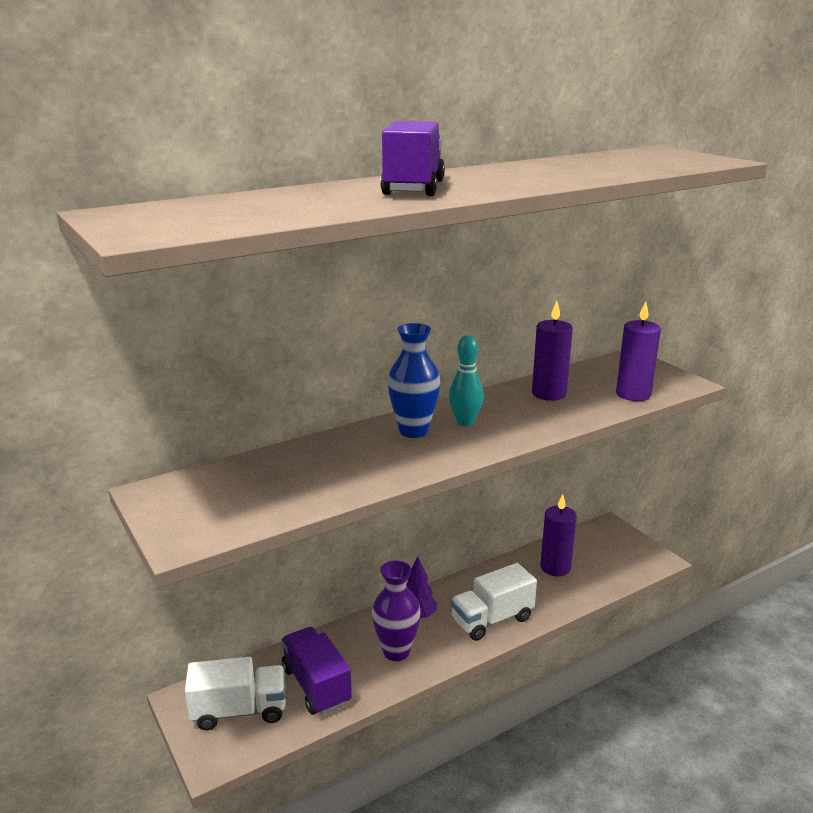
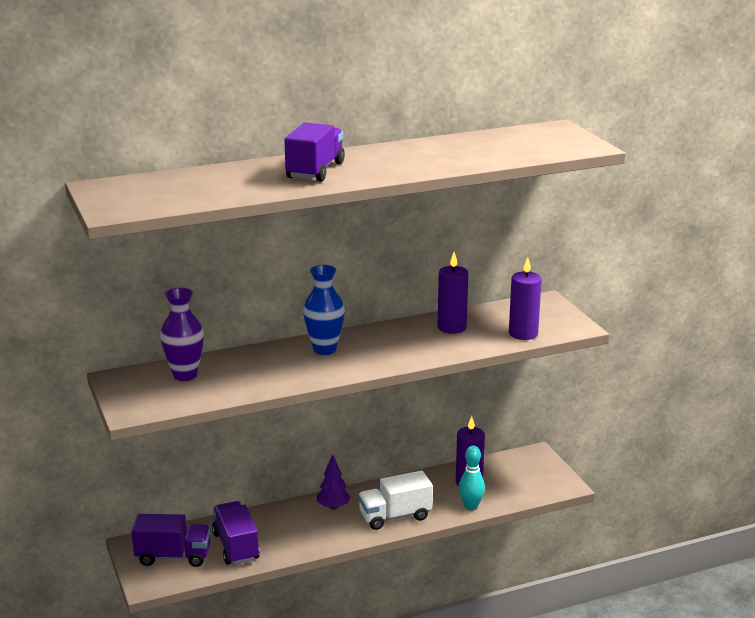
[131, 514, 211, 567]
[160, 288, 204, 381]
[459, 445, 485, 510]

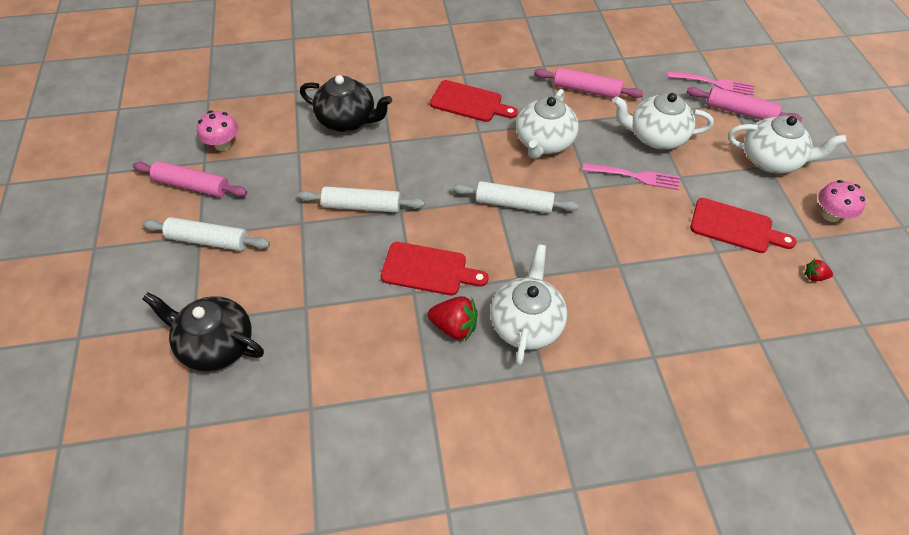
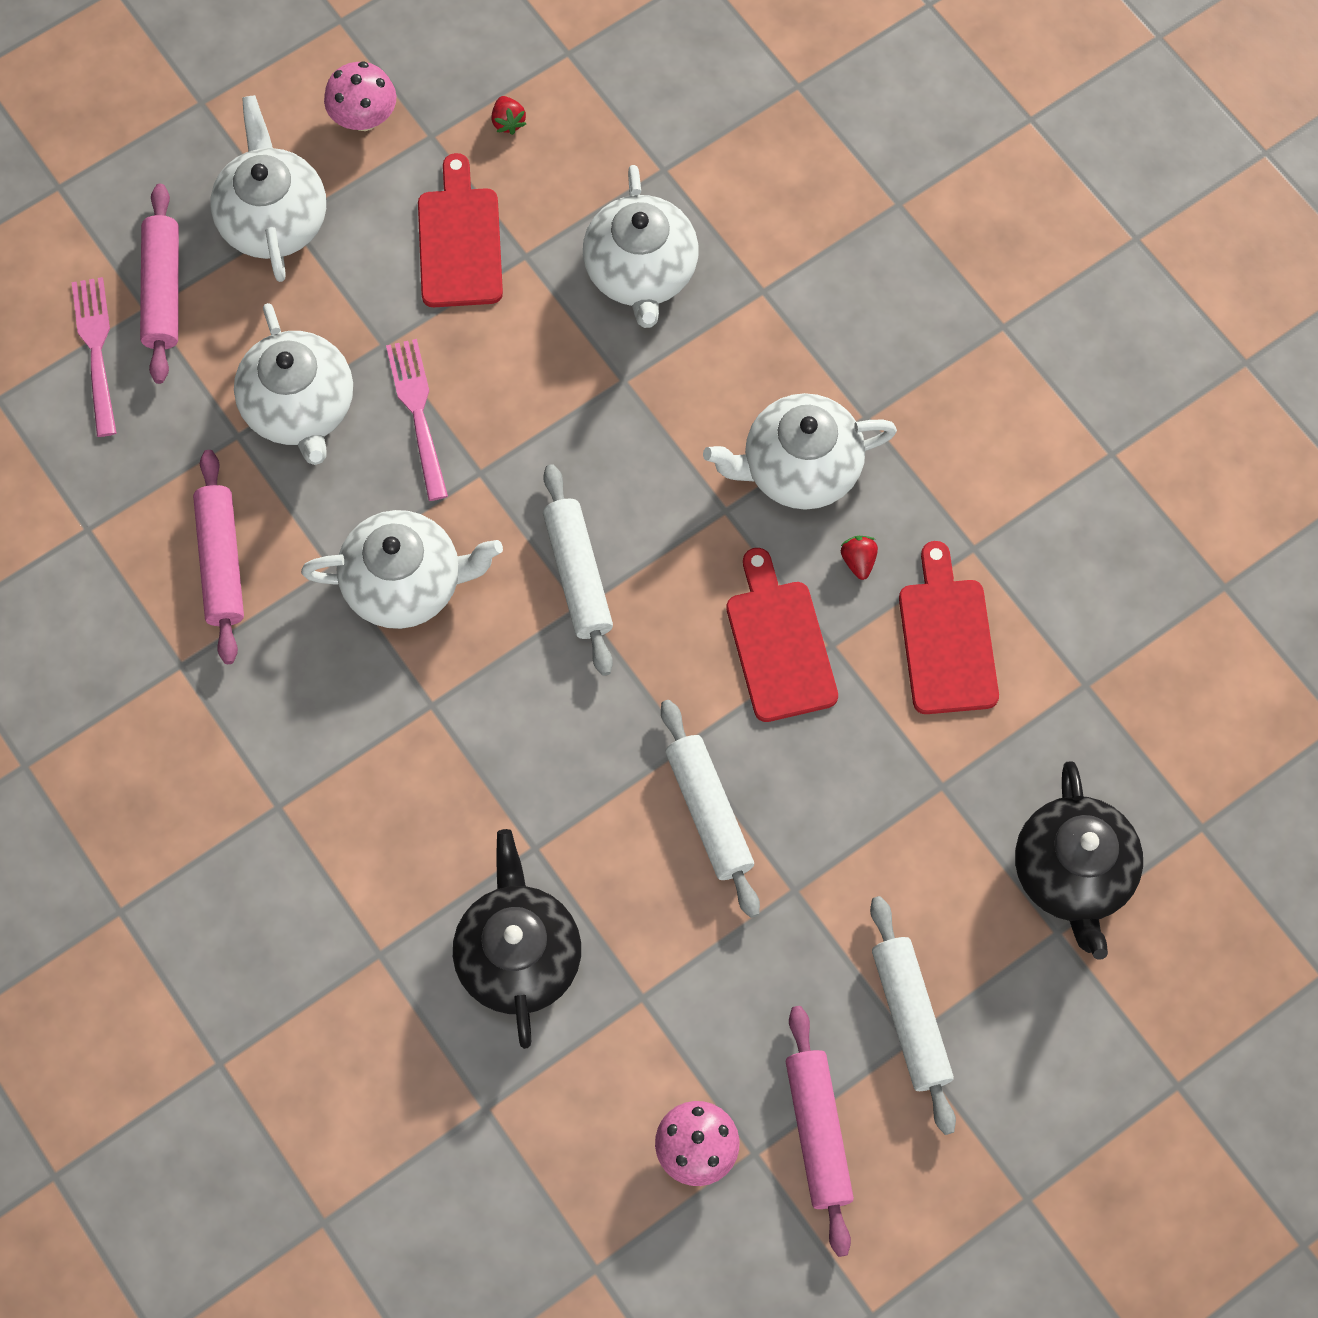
[583, 165, 699, 328]
[841, 536, 878, 580]
[899, 541, 999, 714]

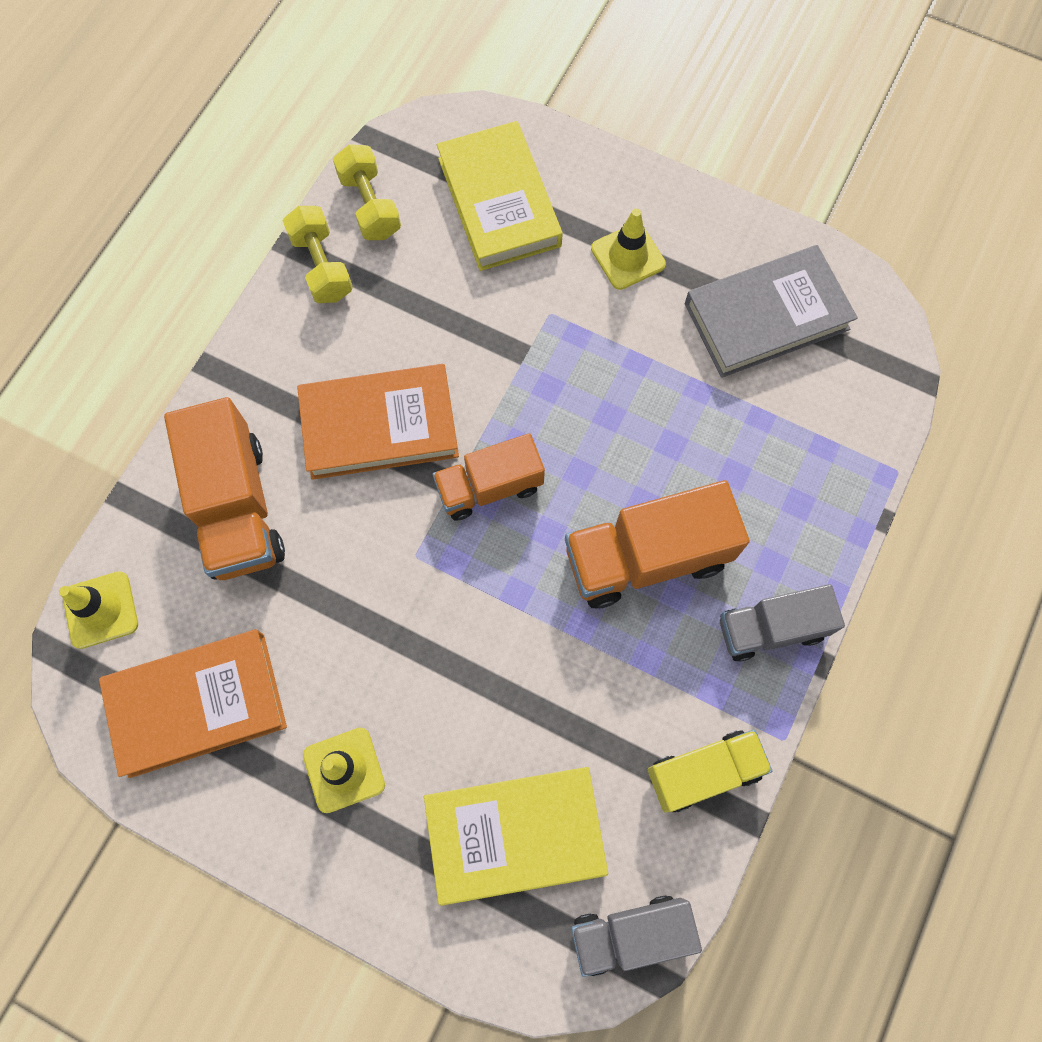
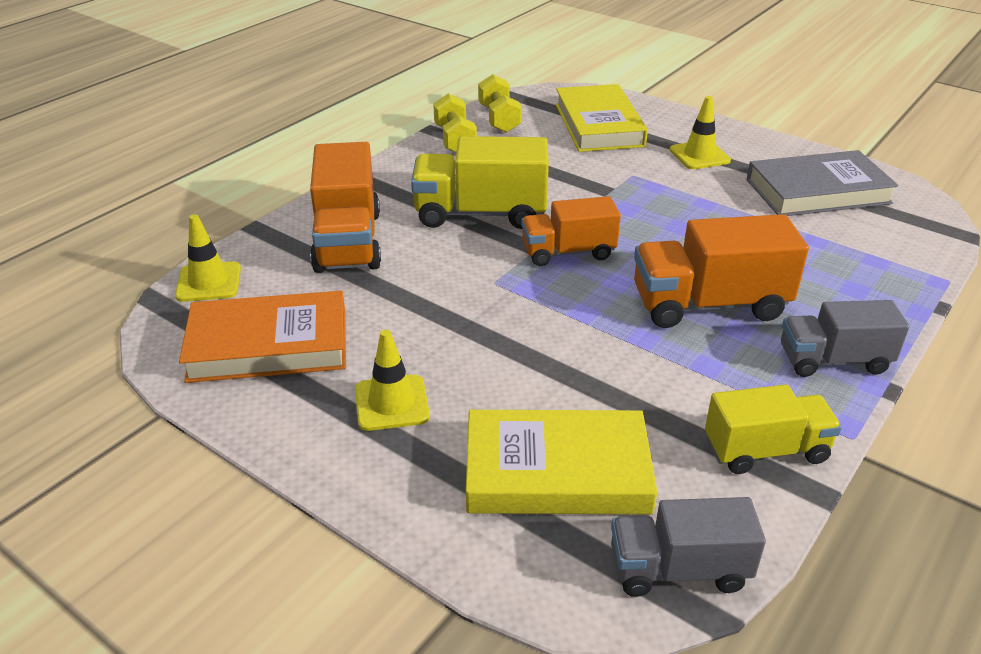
[411, 136, 549, 229]

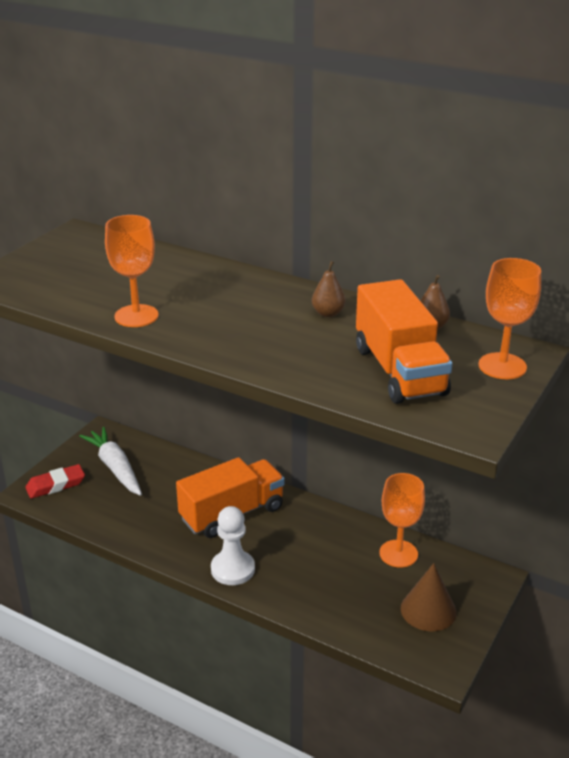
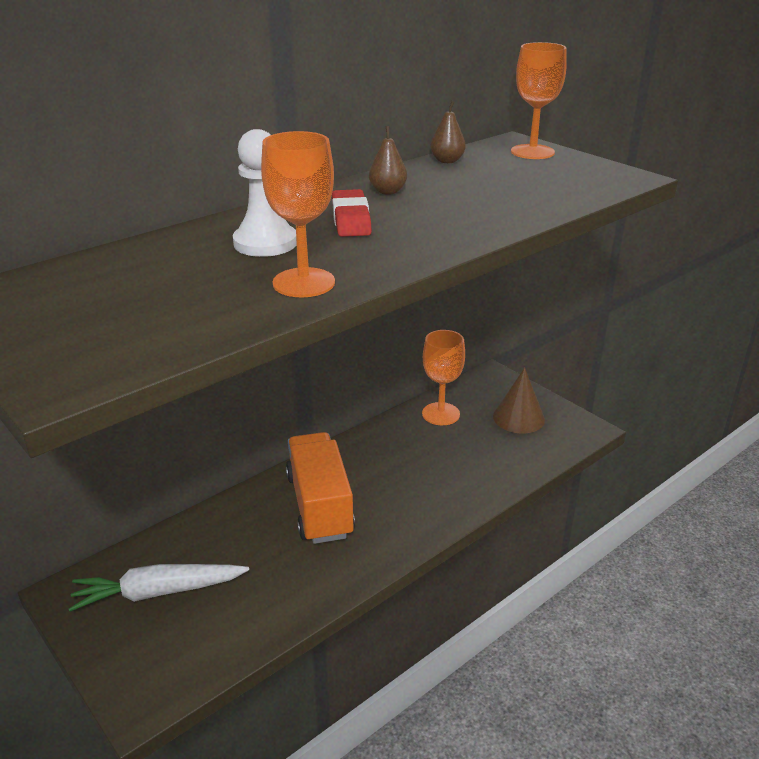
[233, 129, 297, 257]
[332, 189, 372, 237]
[356, 279, 452, 404] (first image)

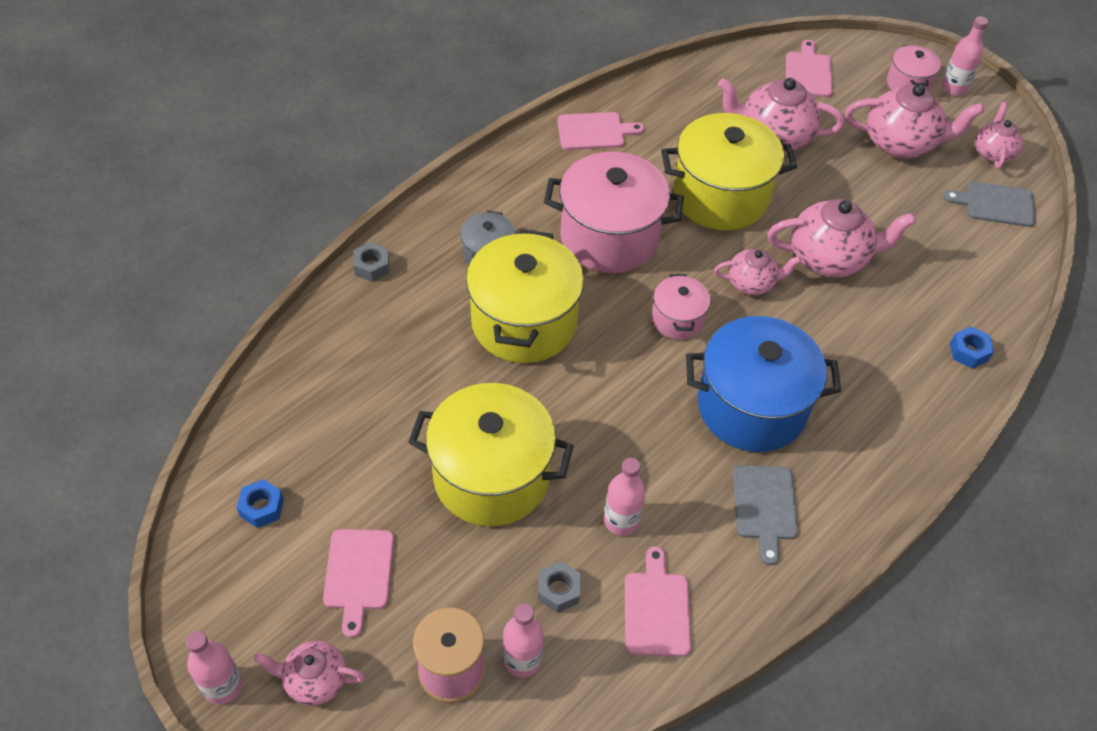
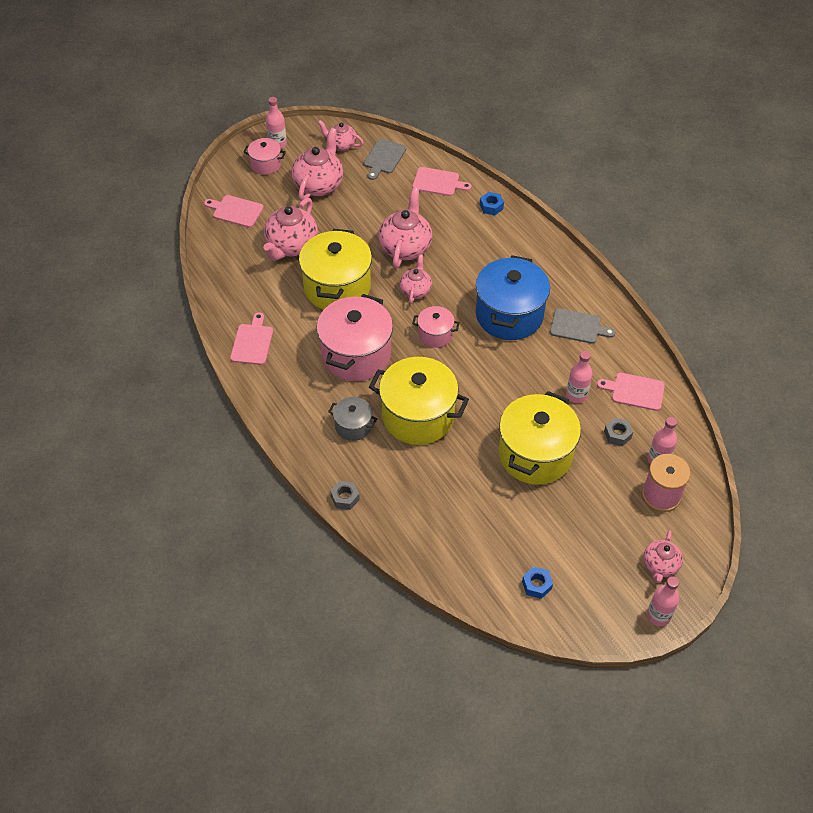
[412, 167, 472, 196]

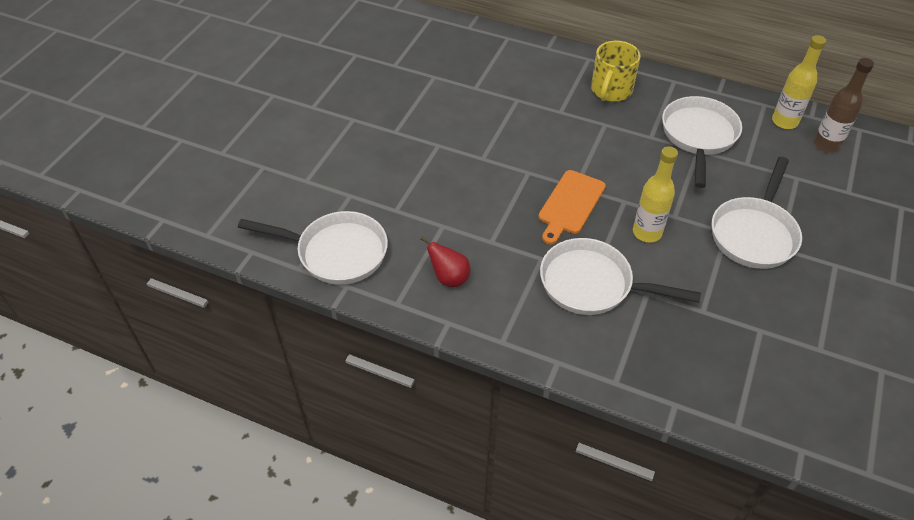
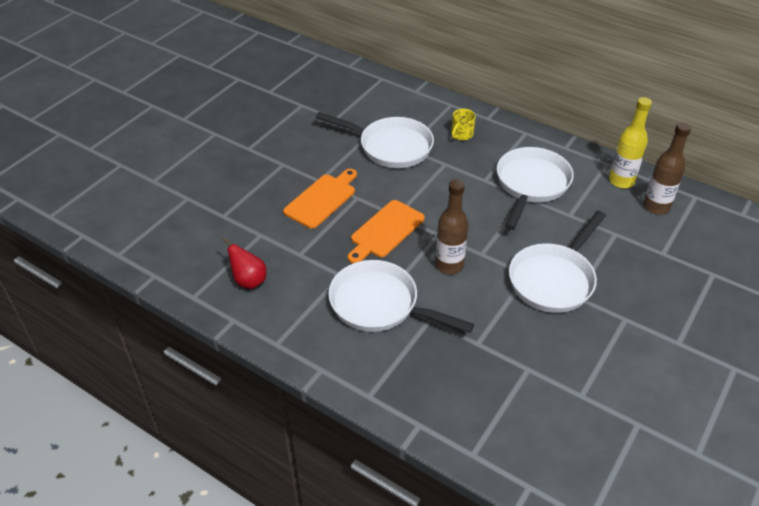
[283, 169, 357, 229]
[315, 112, 434, 168]
[435, 179, 468, 274]
[451, 109, 476, 140]

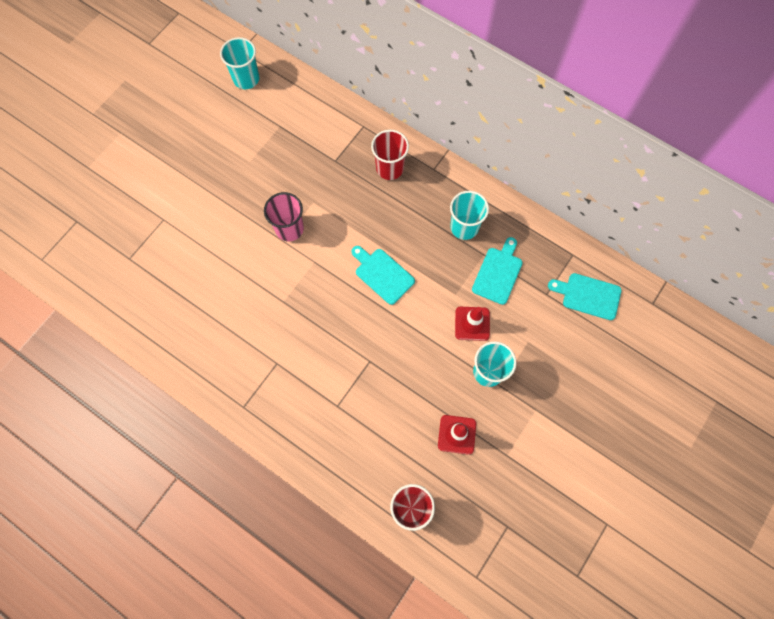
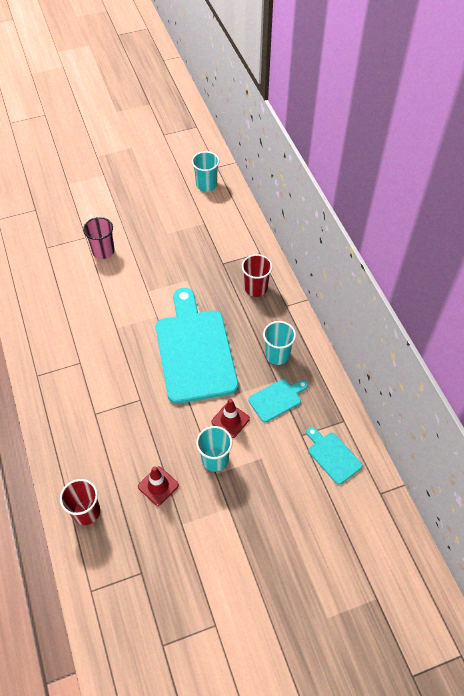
[83, 217, 115, 259]
[156, 288, 238, 404]

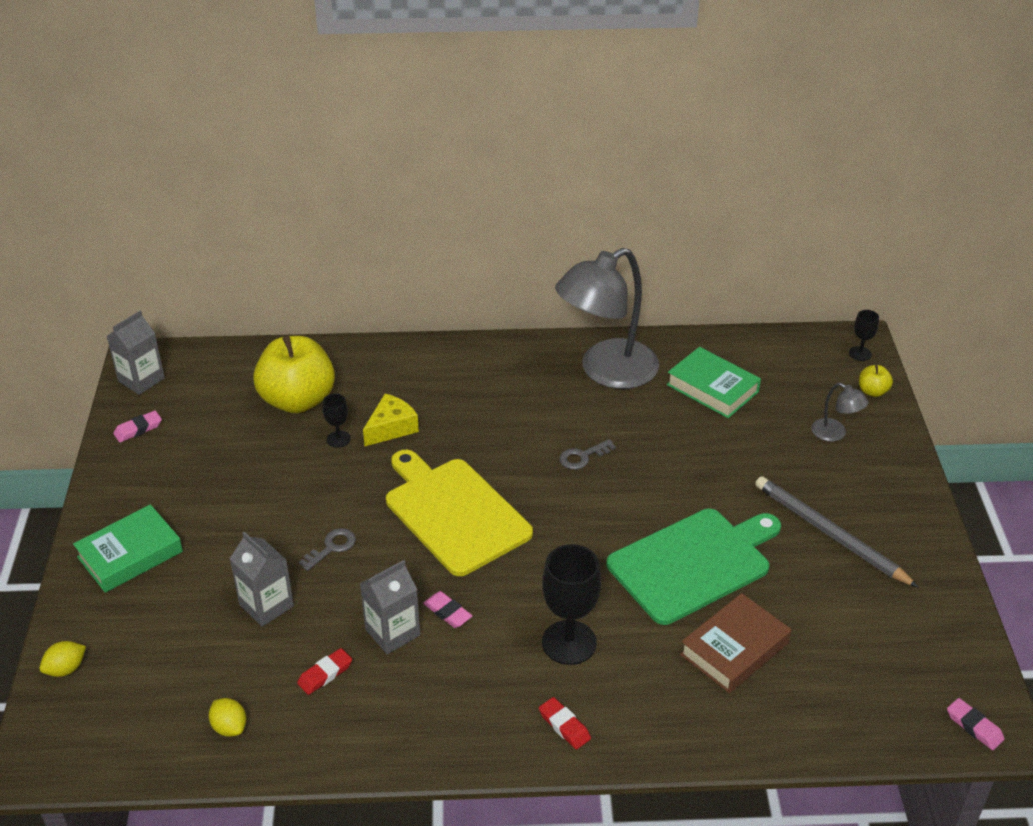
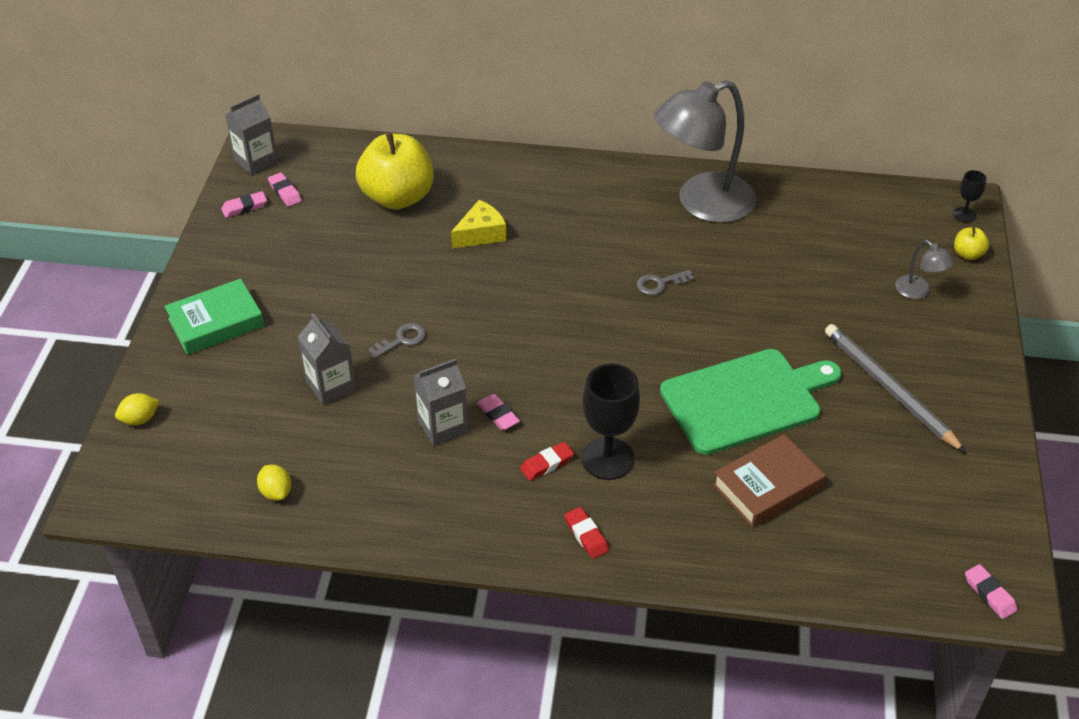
[268, 173, 302, 207]
[520, 442, 574, 481]
[322, 394, 351, 448] (first image)
[386, 450, 533, 576] (first image)
[667, 347, 761, 418] (first image)

